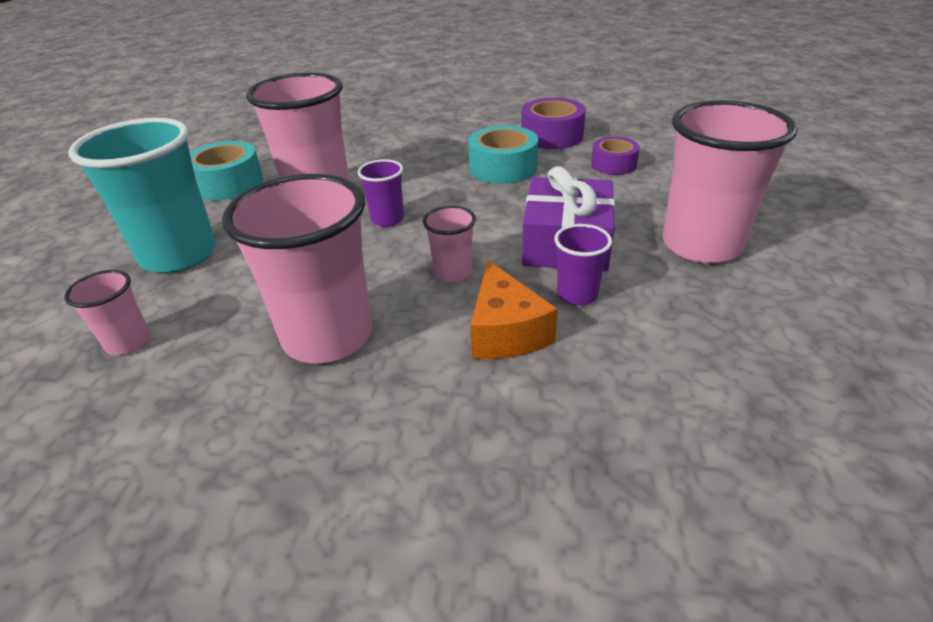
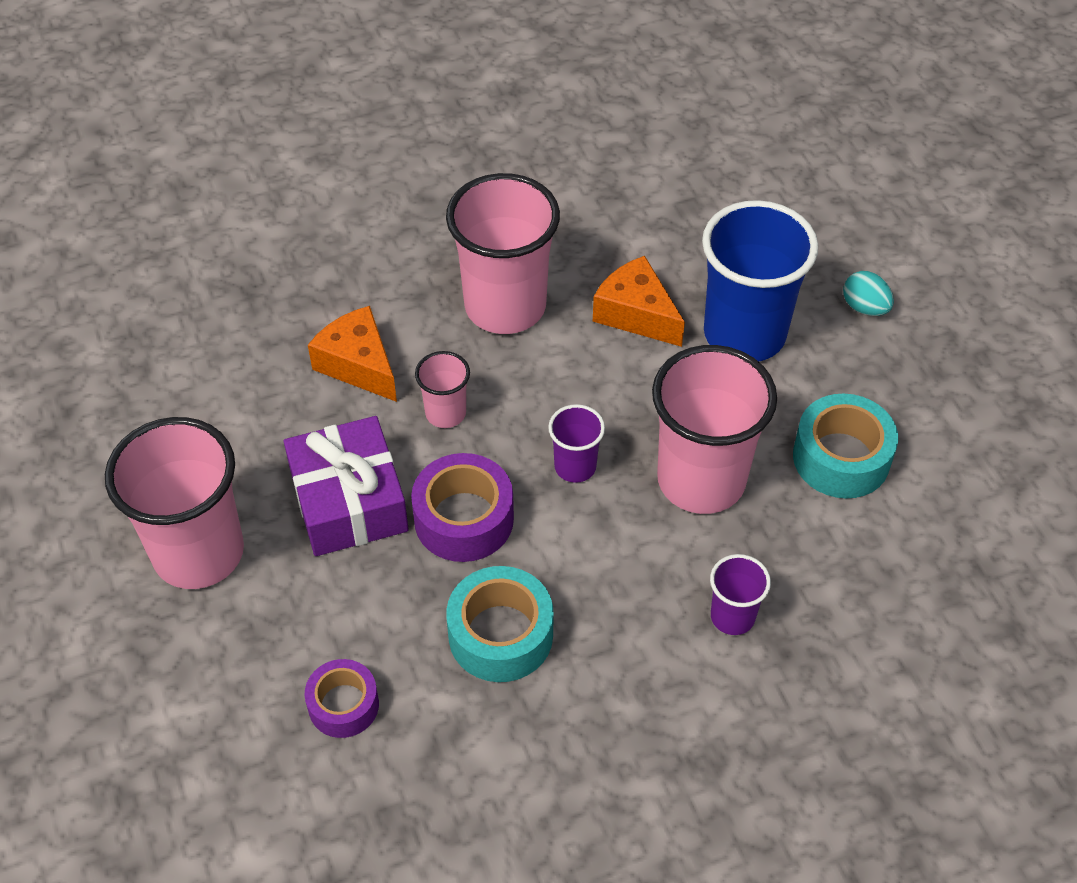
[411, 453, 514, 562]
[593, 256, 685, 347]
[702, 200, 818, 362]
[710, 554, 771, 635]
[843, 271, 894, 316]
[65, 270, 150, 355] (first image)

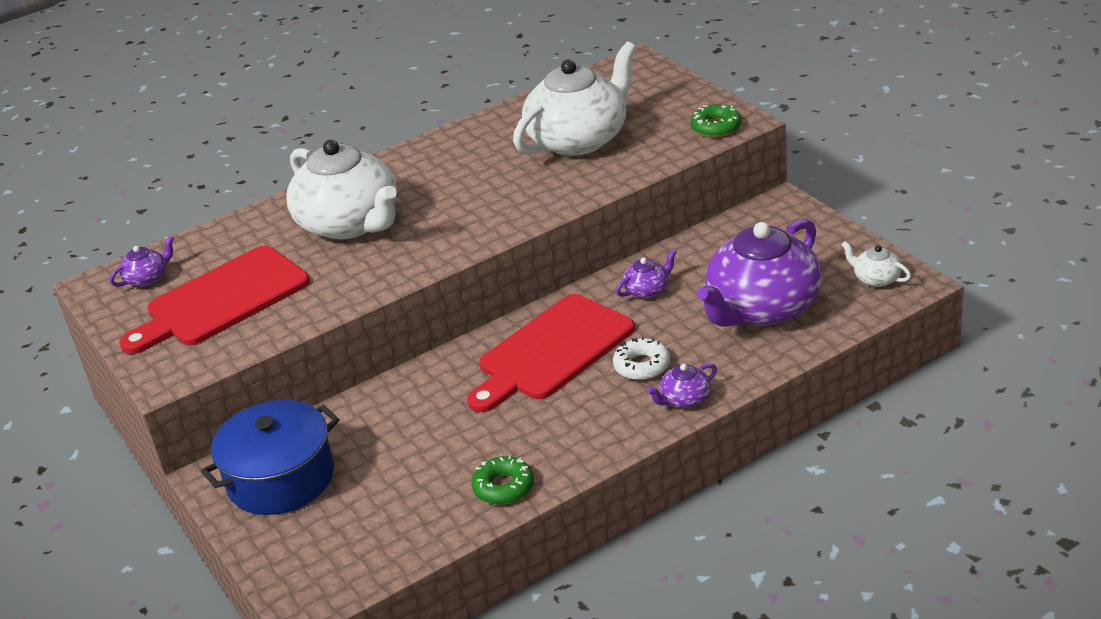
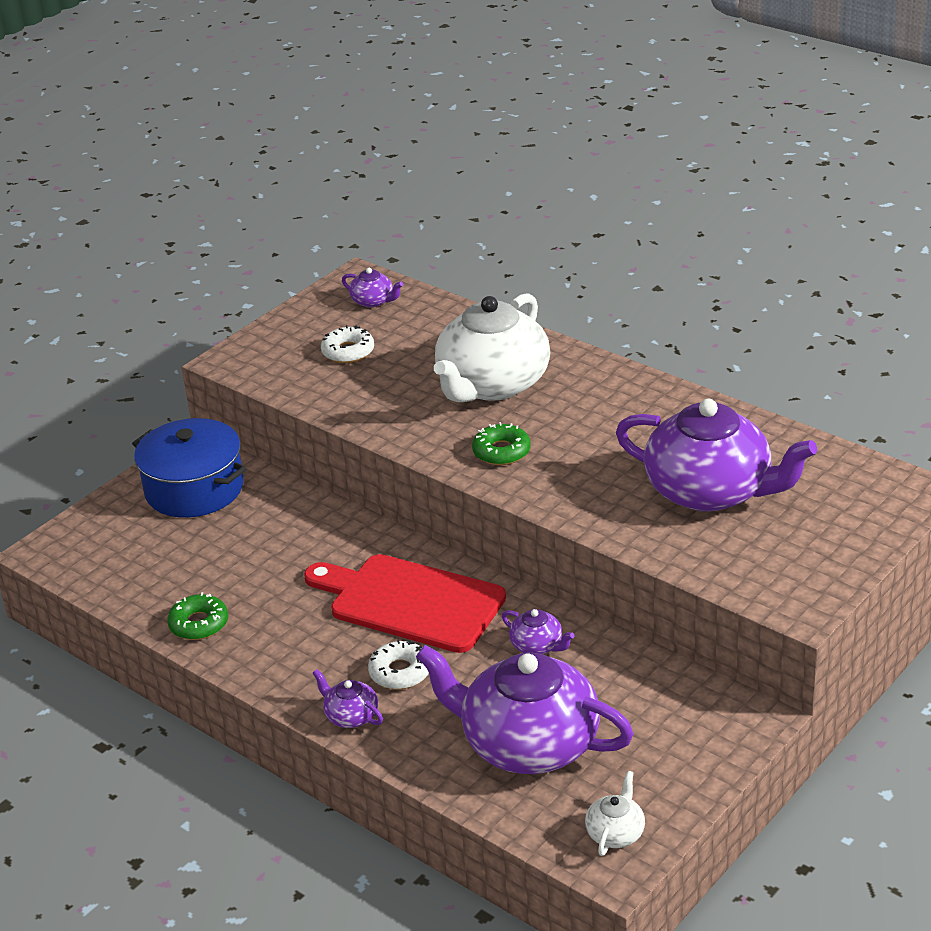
[321, 325, 374, 363]
[472, 422, 531, 465]
[616, 399, 817, 512]

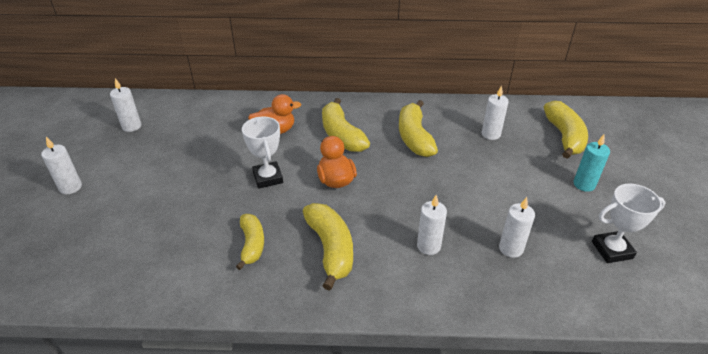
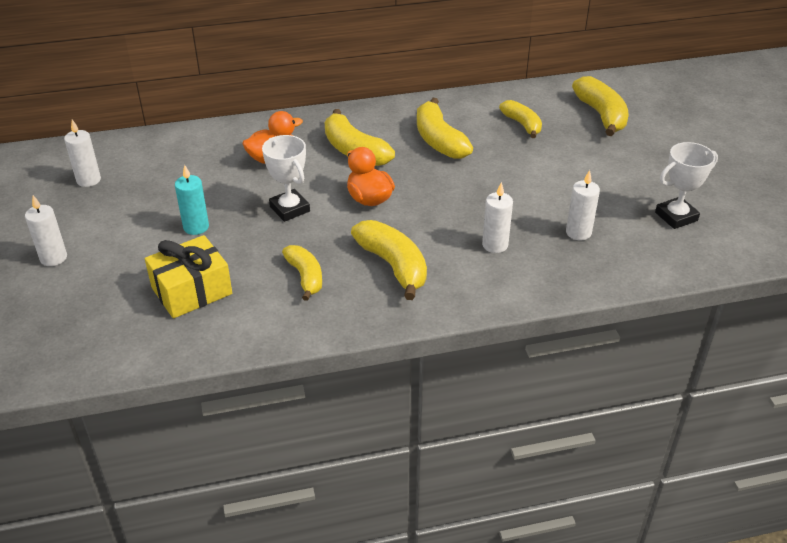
[145, 235, 232, 319]
[175, 165, 209, 235]
[499, 100, 542, 138]

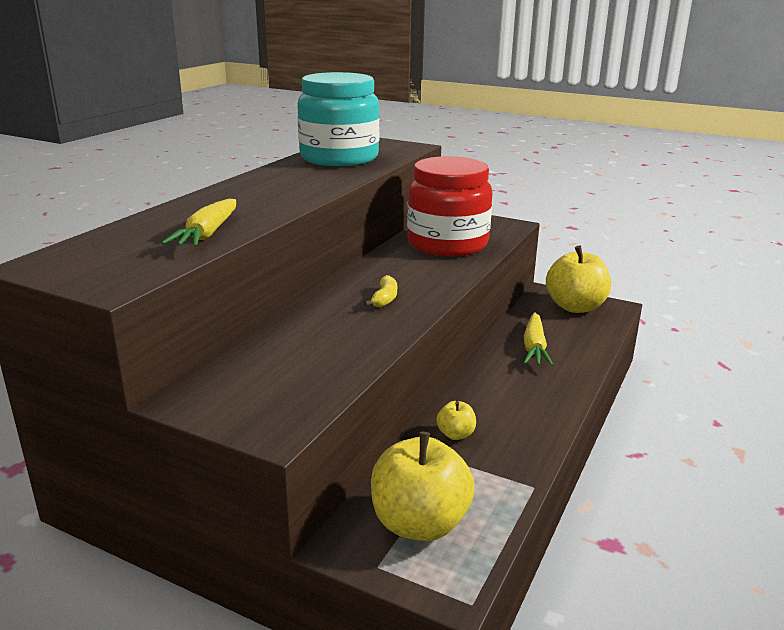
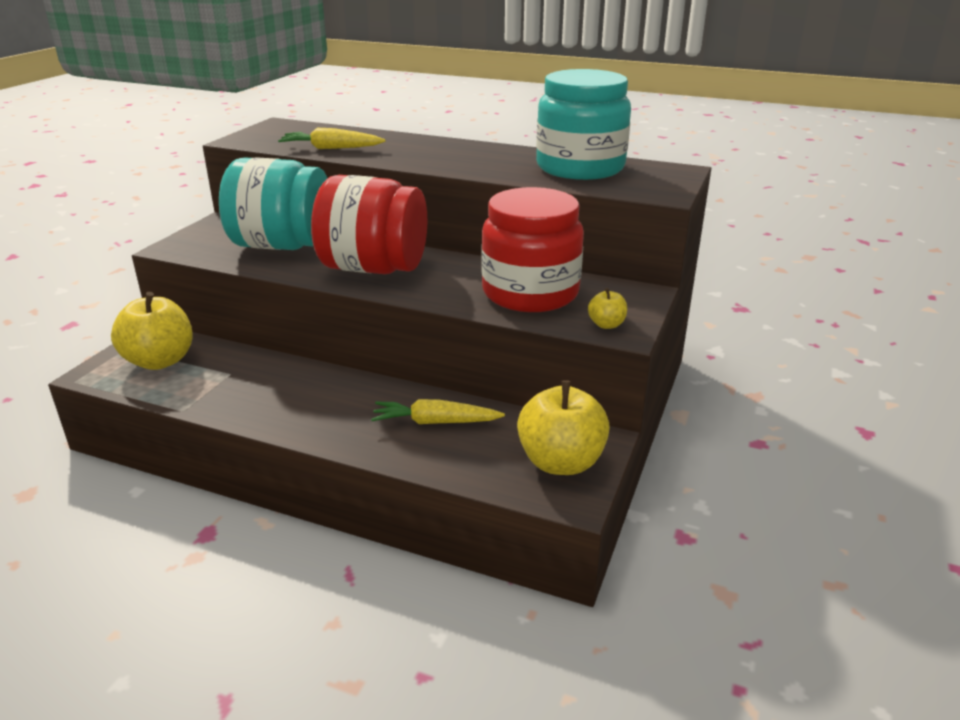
[219, 157, 328, 250]
[311, 175, 428, 274]
[588, 288, 627, 329]

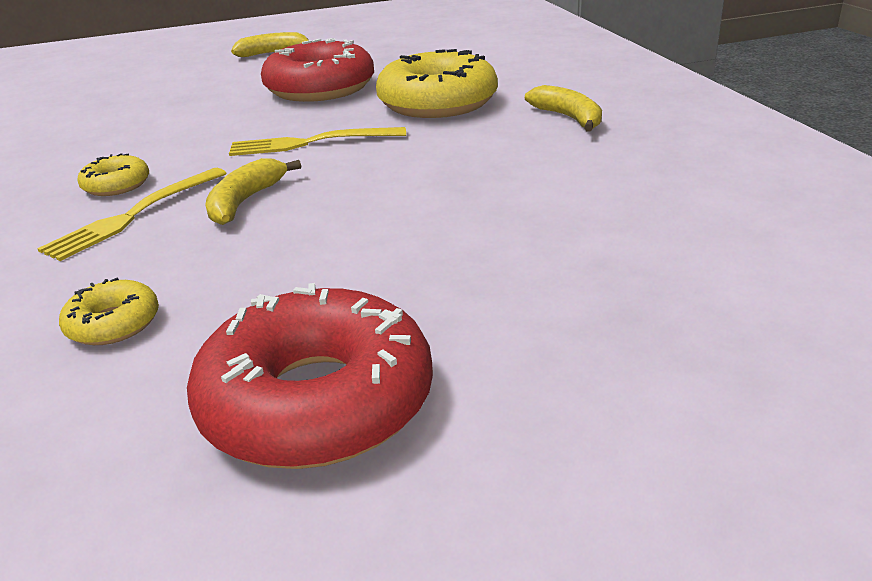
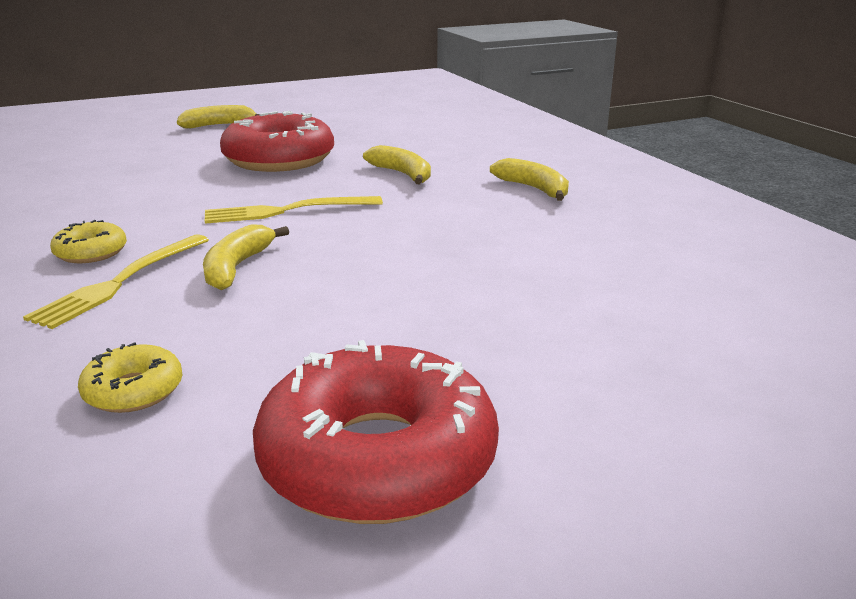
[363, 145, 431, 184]

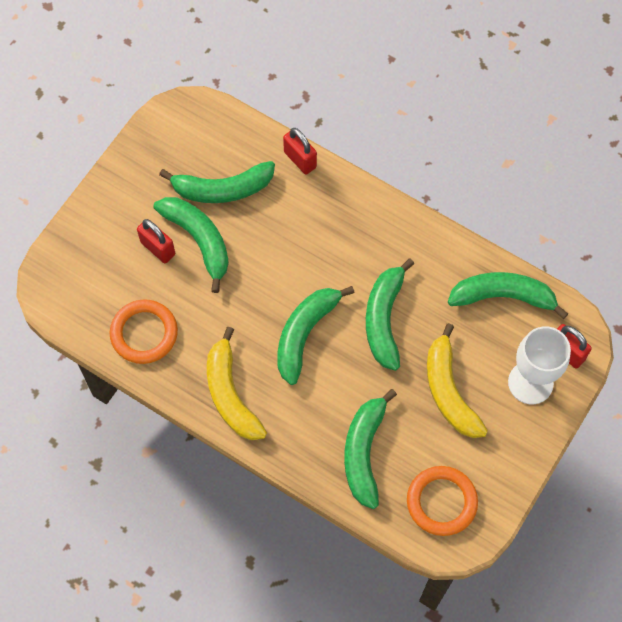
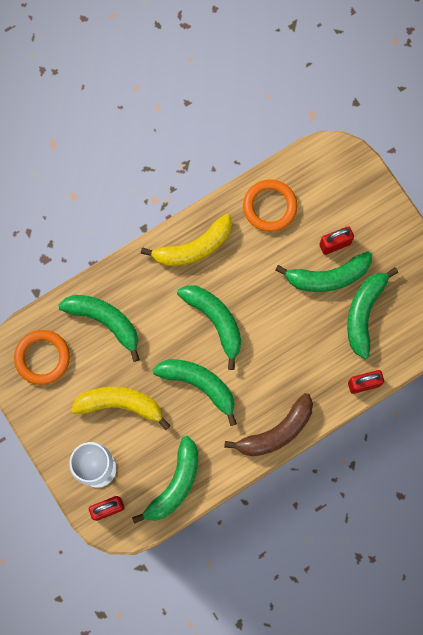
[141, 214, 232, 266]
[224, 393, 313, 456]

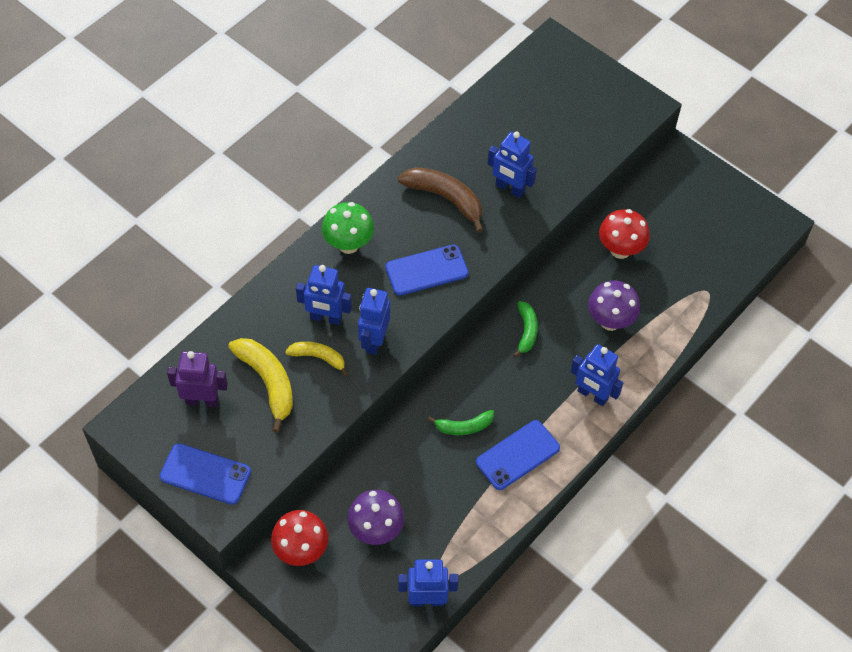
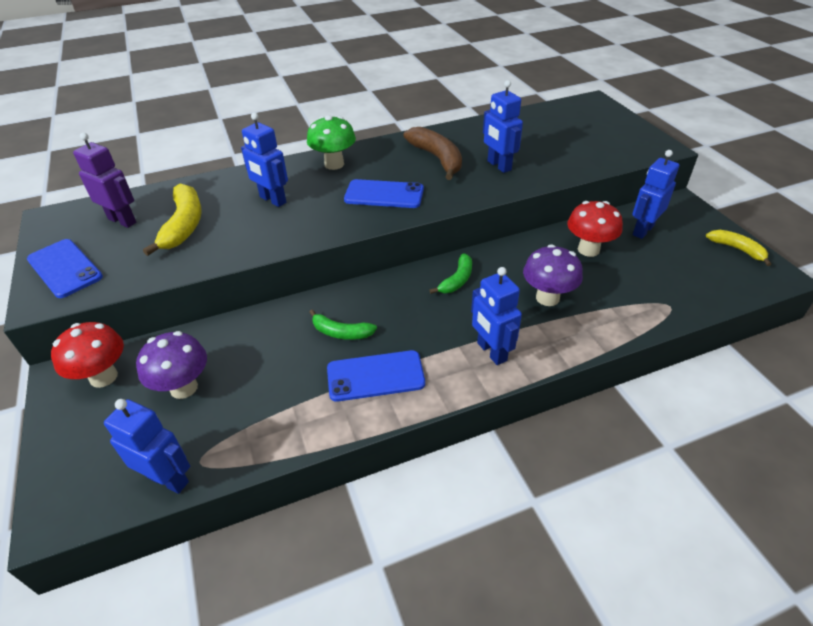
[632, 150, 679, 239]
[706, 230, 771, 266]

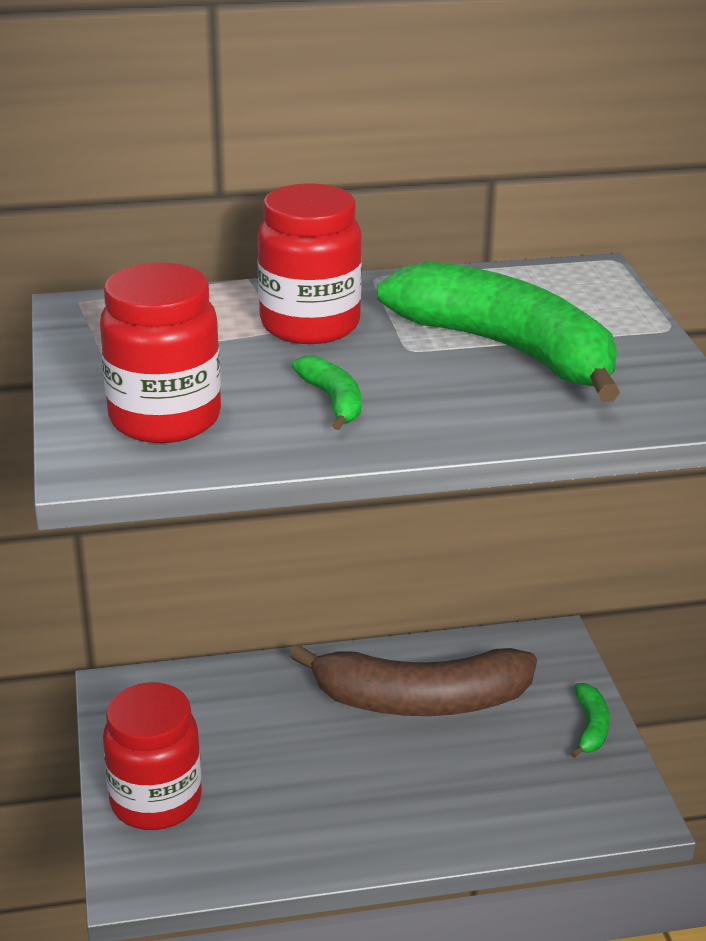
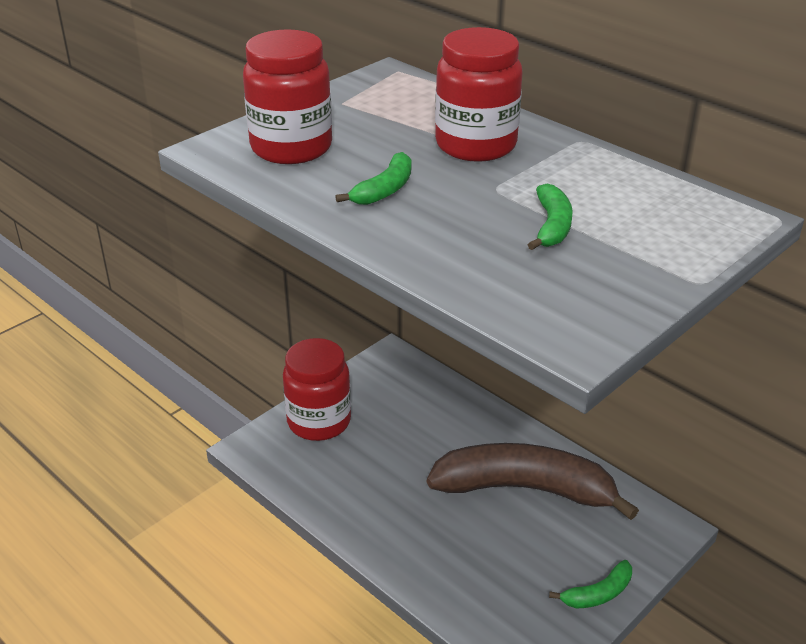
[427, 443, 639, 520]
[528, 184, 573, 250]

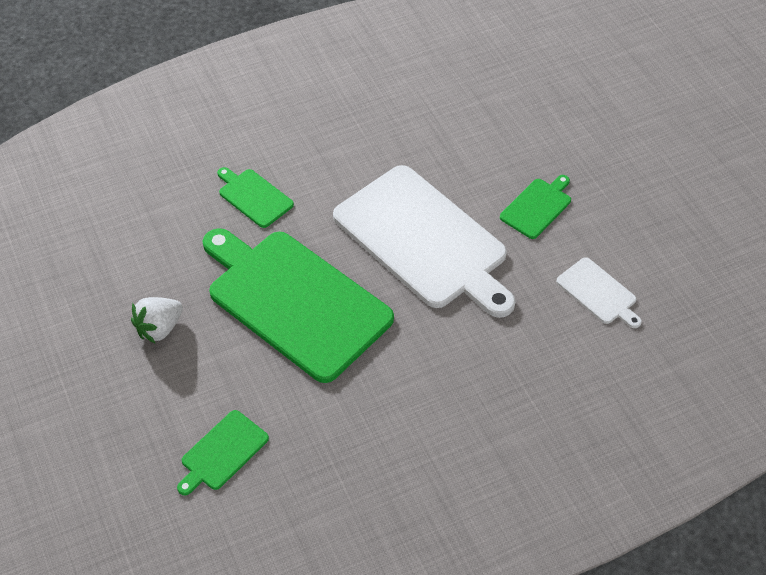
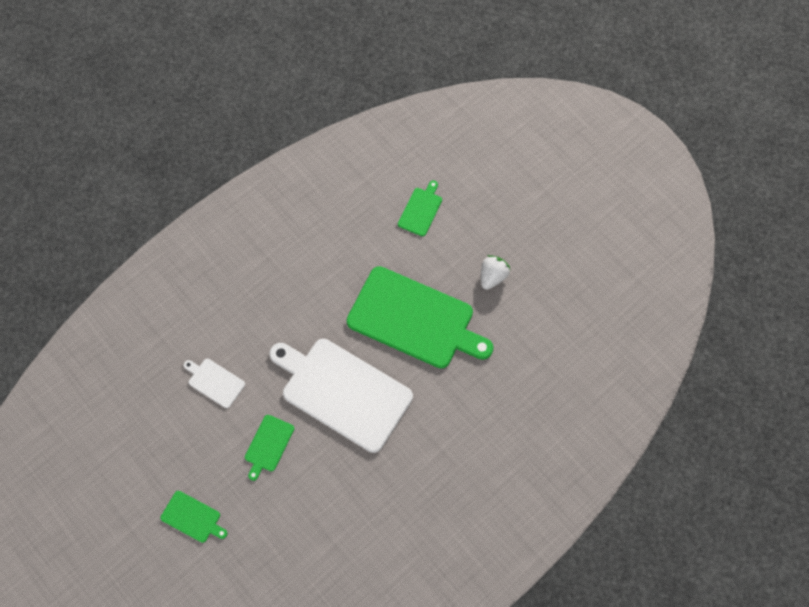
[161, 491, 227, 543]

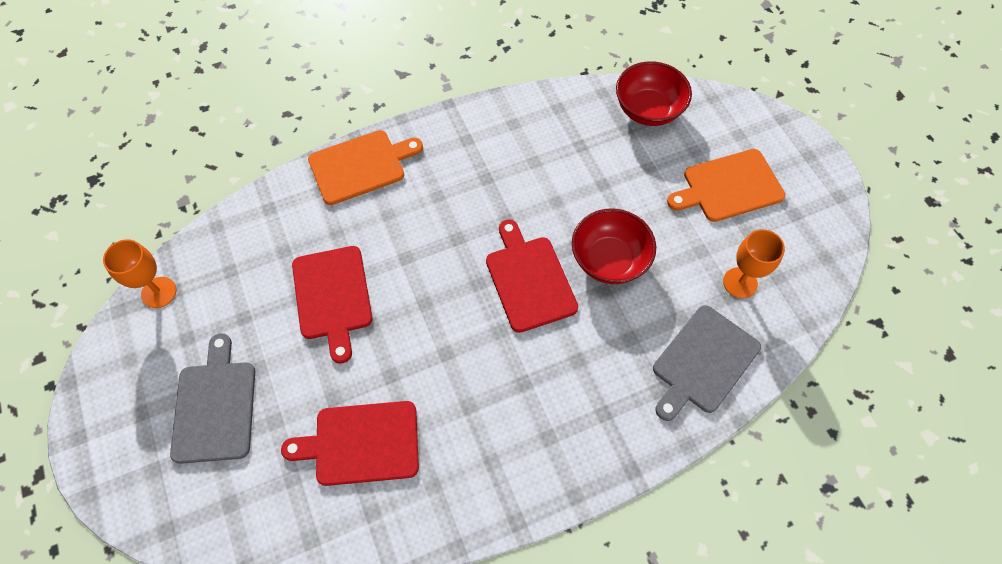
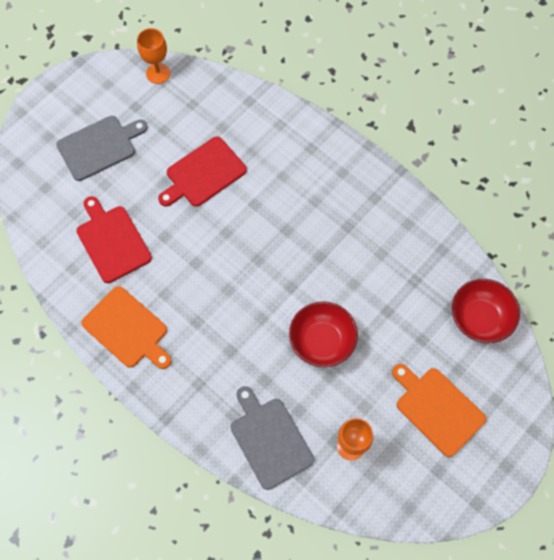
[81, 286, 172, 369]
[231, 386, 314, 490]
[486, 219, 578, 333] (first image)

